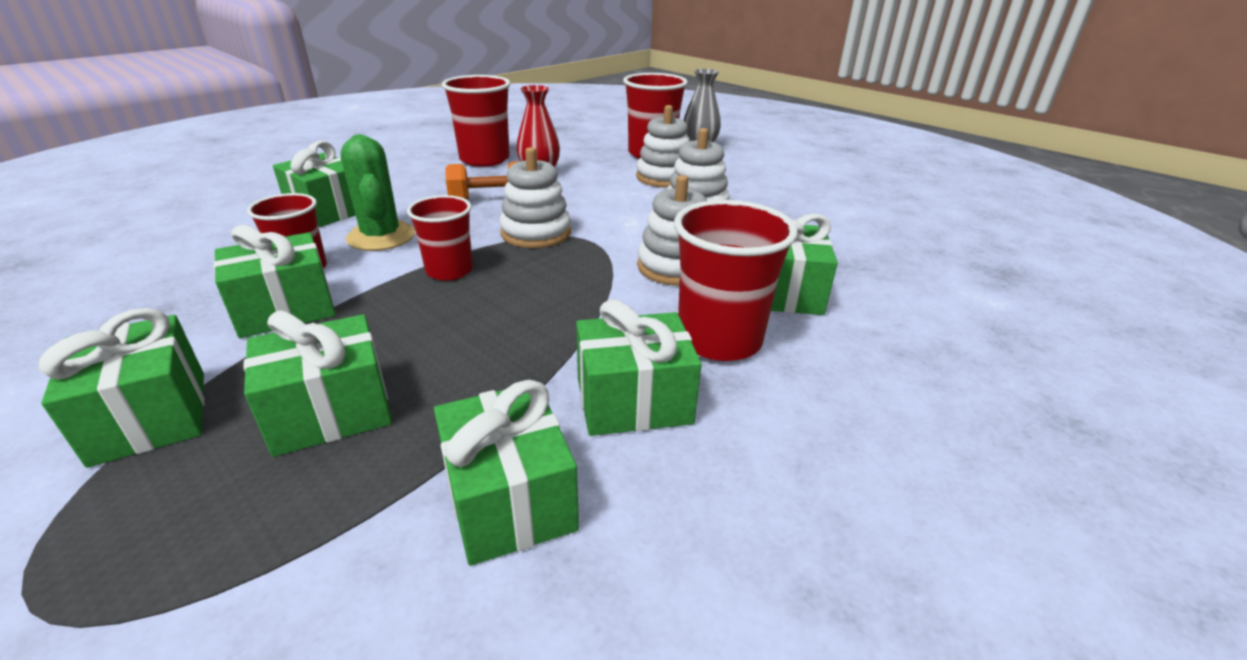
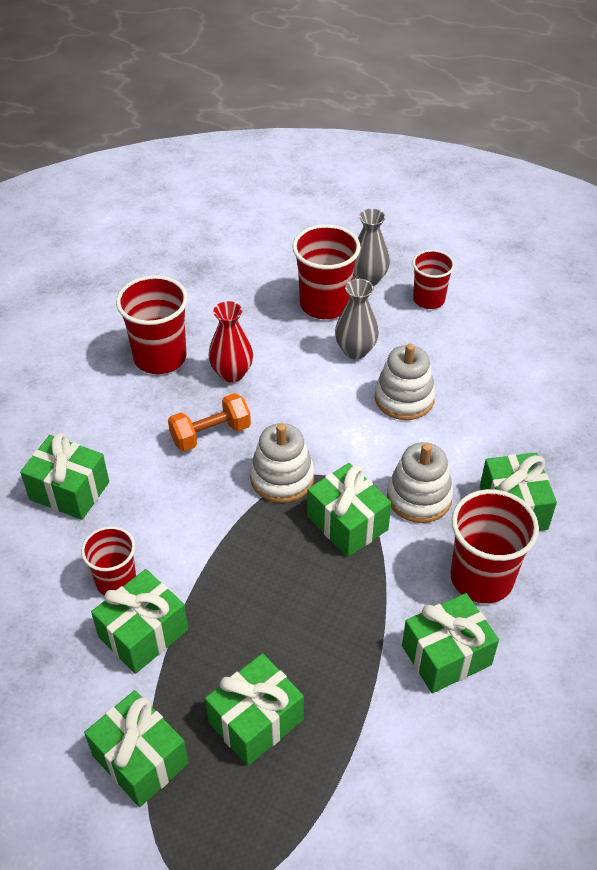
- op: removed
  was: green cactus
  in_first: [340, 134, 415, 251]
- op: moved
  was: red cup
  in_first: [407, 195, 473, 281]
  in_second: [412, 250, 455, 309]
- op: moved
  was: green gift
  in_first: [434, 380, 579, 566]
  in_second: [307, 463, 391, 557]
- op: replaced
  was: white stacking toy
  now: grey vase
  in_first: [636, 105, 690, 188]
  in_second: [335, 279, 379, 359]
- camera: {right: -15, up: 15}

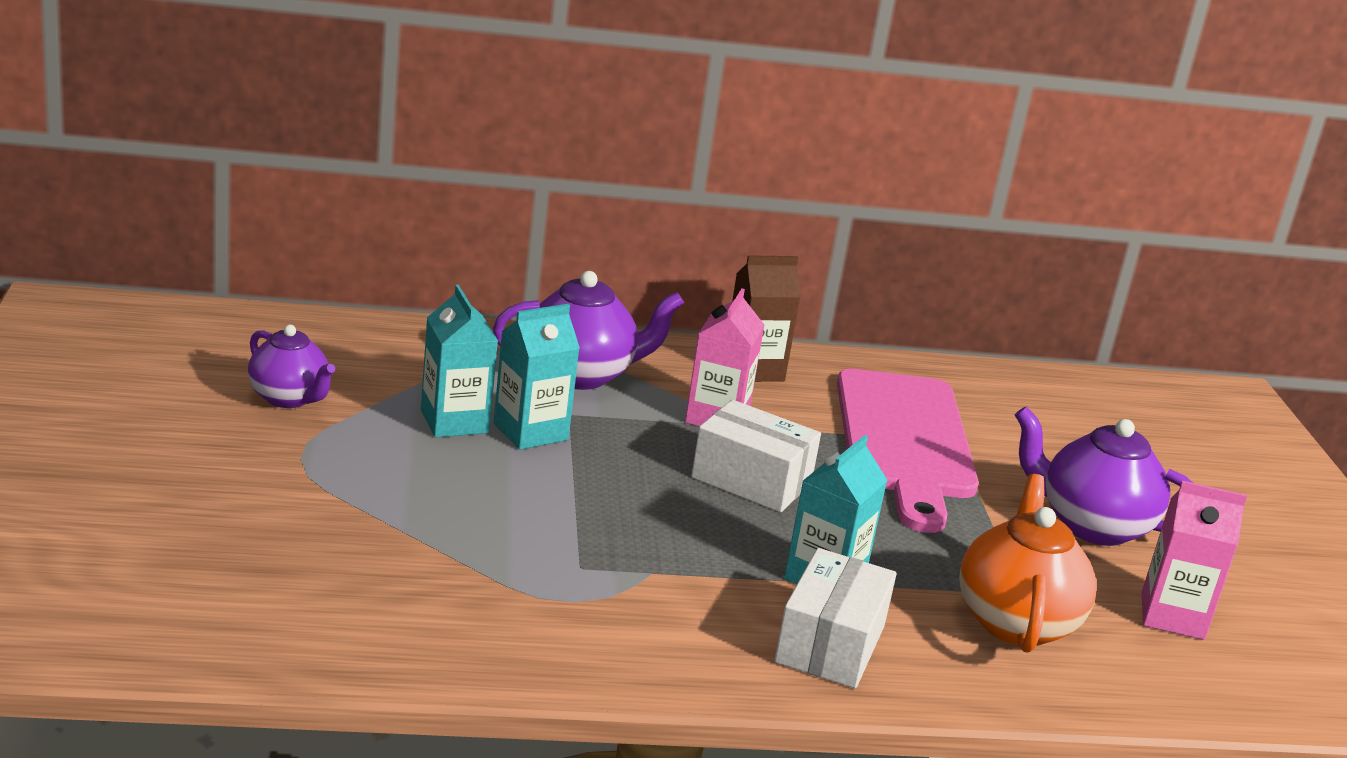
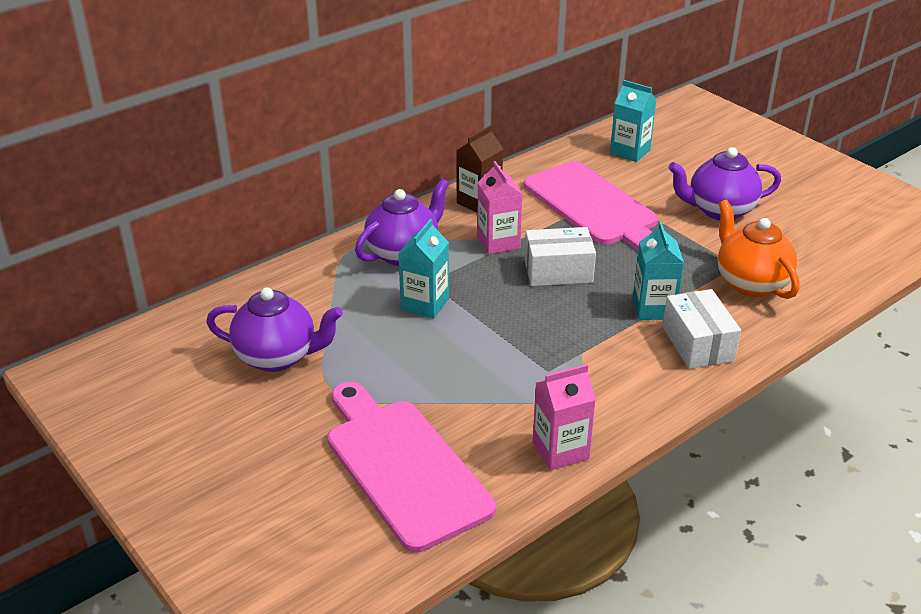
- op: added
  now: pink cutting board
  in_second: [327, 382, 496, 552]
- op: moved
  was: turquoise carton
  in_first: [421, 285, 498, 437]
  in_second: [610, 80, 657, 162]
- op: moved
  was: pink carton
  in_first: [1142, 481, 1247, 640]
  in_second: [533, 364, 596, 470]
- op: resized
  was: purple teapot
  in_first: [248, 325, 335, 408]
  in_second: [206, 287, 343, 372]
  ratio: 1.51
- camera: {right: -30, up: 10}

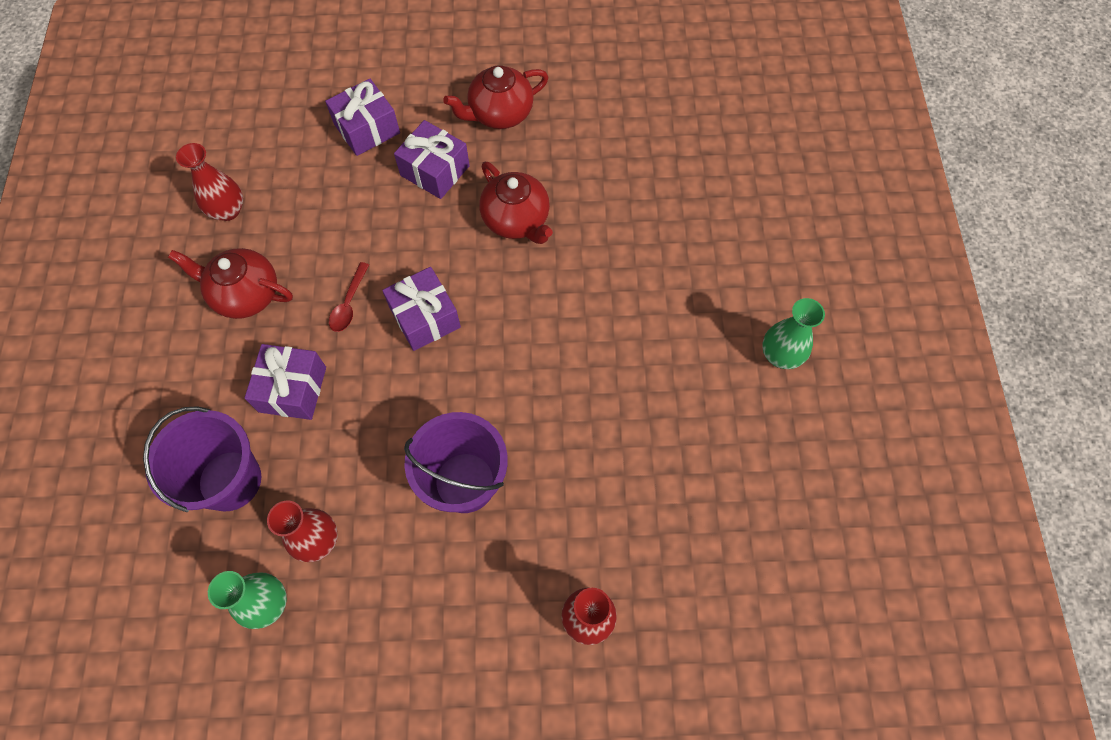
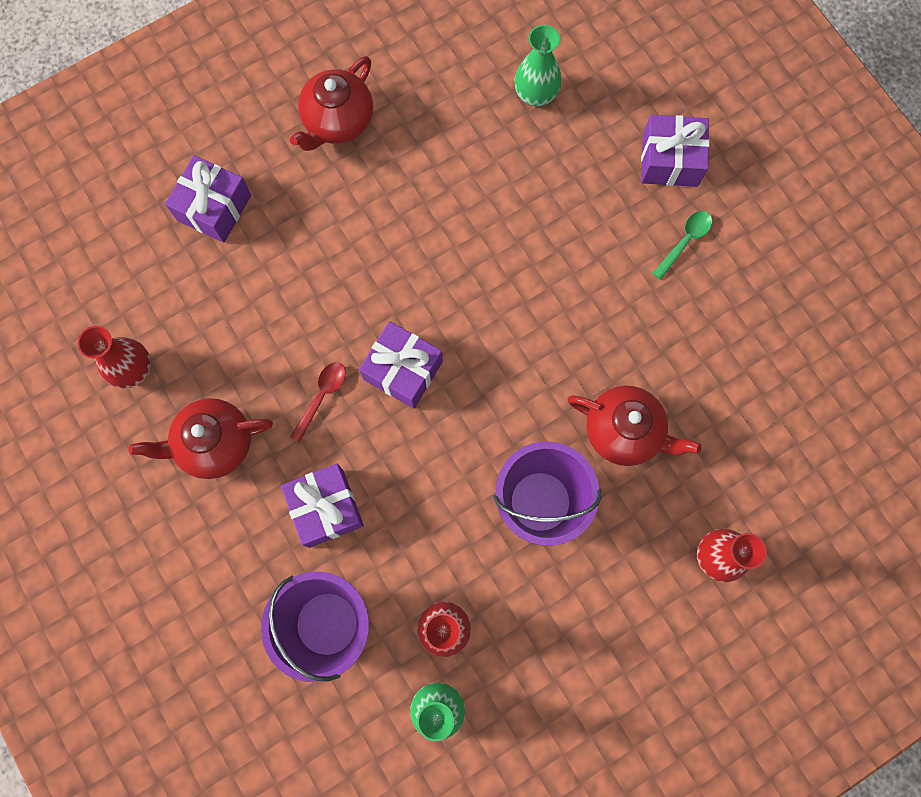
- op: added
  now: green spoon
  in_second: [652, 211, 712, 280]
- op: moved
  was: purple gift
  in_first: [394, 120, 470, 199]
  in_second: [641, 115, 709, 187]
- op: moved
  was: red teapot
  in_first: [479, 161, 553, 244]
  in_second: [567, 385, 702, 466]
- op: moved
  was: green vase
  in_first: [762, 298, 825, 369]
  in_second: [514, 25, 562, 106]
- op: turned
  was: red spoon
  in_first: [329, 262, 369, 332]
  in_second: [290, 362, 346, 442]
  clockwise: -135
- camera: {right: -30, up: 10}

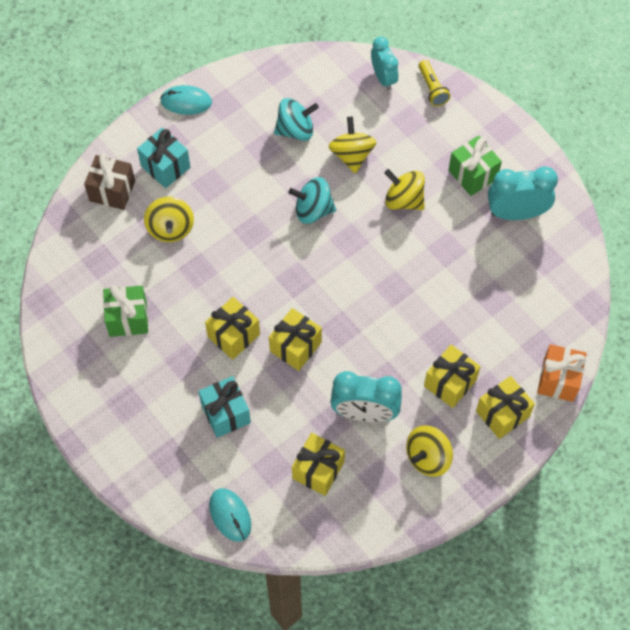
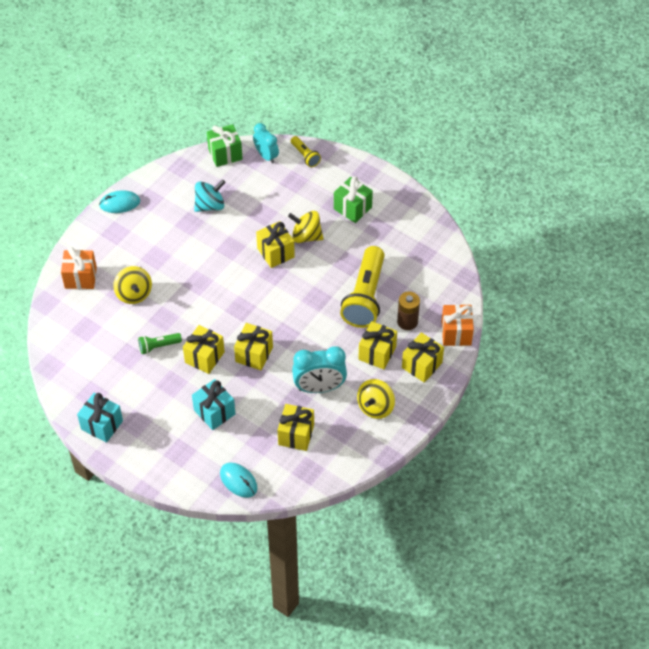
- op: removed
  was: turquoise spinning top
  in_first: [289, 177, 336, 224]
- op: removed
  was: yellow spinning top
  in_first: [328, 117, 376, 173]
- op: removed
  was: turquoise clock
  in_first: [488, 166, 558, 220]
- op: added
  now: green flashlight
  in_second: [138, 333, 182, 354]
- op: added
  now: yellow gift
  in_second: [256, 221, 295, 268]
- op: added
  now: yellow flashlight
  in_second: [340, 246, 385, 328]
- op: added
  now: brown battery
  in_second: [397, 292, 420, 330]
- op: moved
  was: green gift
  in_first: [103, 285, 148, 337]
  in_second: [207, 124, 242, 167]
- op: moved
  was: turquoise gift
  in_first: [137, 127, 190, 188]
  in_second: [77, 393, 123, 443]
- op: recoloured
  was: brown gift
  now: orange gift
  in_first: [84, 154, 135, 210]
  in_second: [61, 247, 97, 289]
- camera: {right: -15, up: -10}

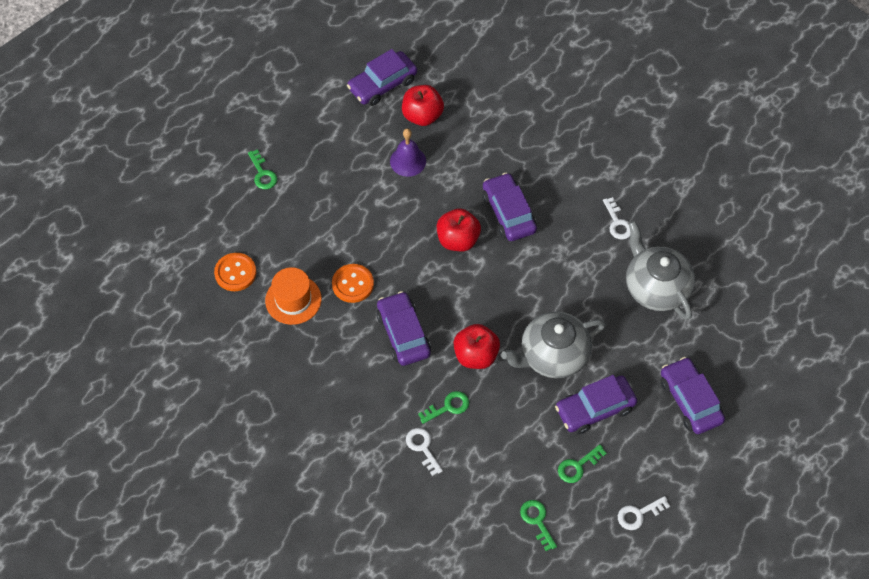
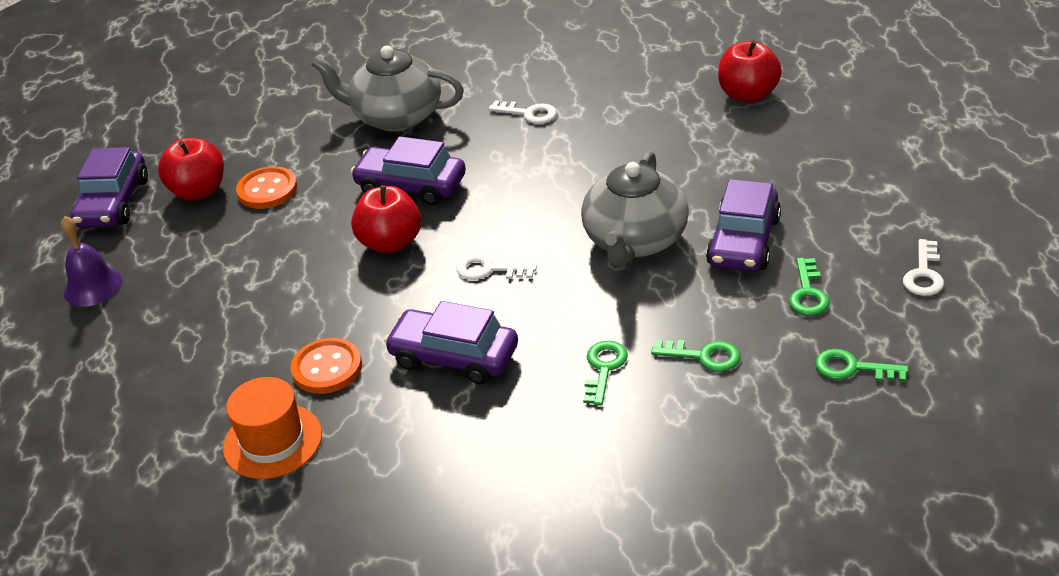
- op: removed
  was: purple car
  in_first: [661, 357, 725, 434]
- op: moved
  was: orange button
  in_first: [214, 253, 257, 291]
  in_second: [236, 166, 297, 209]
- op: moved
  was: green key
  in_first: [248, 149, 277, 189]
  in_second: [651, 340, 741, 372]
- op: moved
  was: purple bell
  in_first: [390, 128, 426, 177]
  in_second: [61, 216, 123, 307]
- op: moved
  was: white key
  in_first: [406, 428, 443, 476]
  in_second: [457, 254, 537, 280]
- op: moved
  was: red apple
  in_first: [453, 324, 500, 369]
  in_second: [718, 40, 782, 103]
- op: moved
  was: grey teapot
  in_first: [626, 221, 695, 320]
  in_second: [311, 46, 464, 132]
- camera: {right: -45, up: -20}

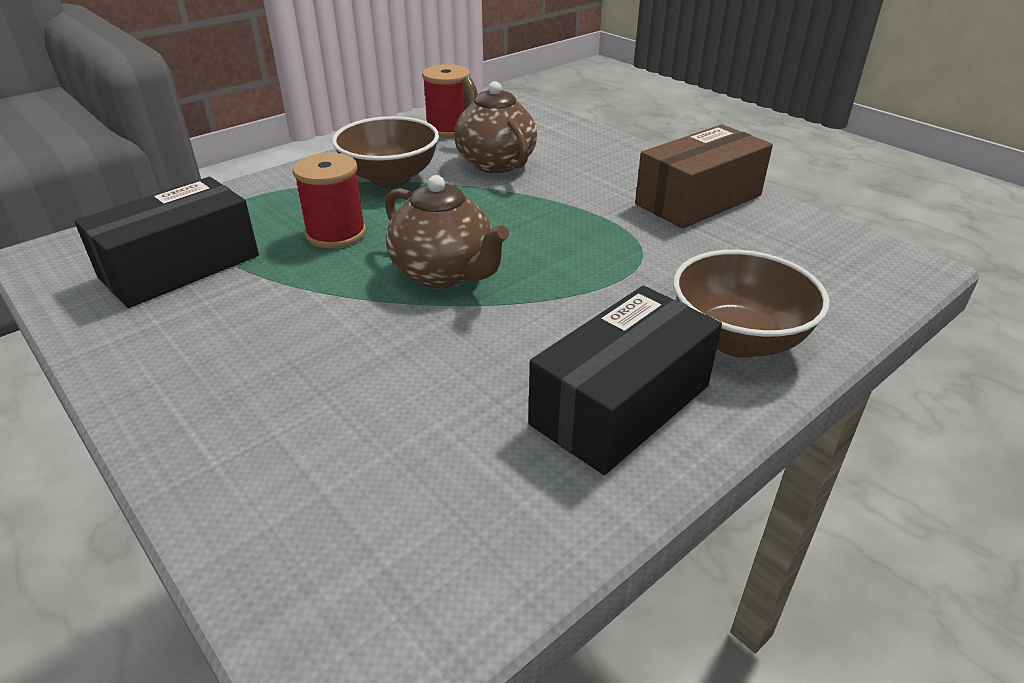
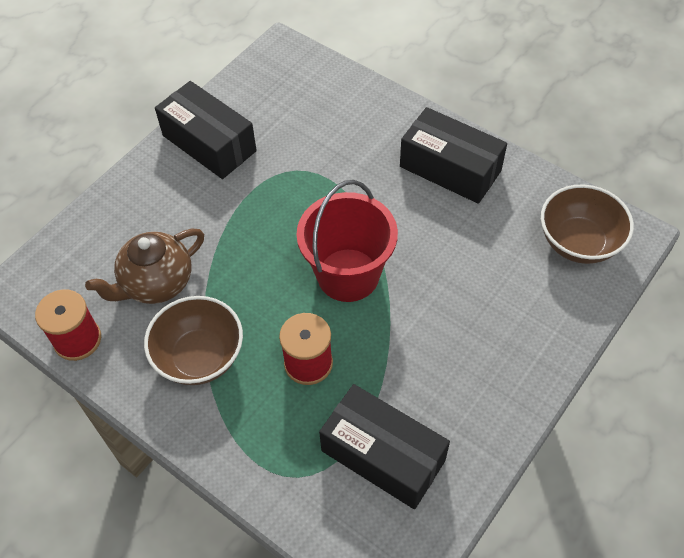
- op: moved
  was: brown bowl
  in_first: [673, 250, 830, 358]
  in_second: [541, 184, 634, 264]
- op: replaced
  was: brown teapot
  now: red bucket
  in_first: [385, 175, 509, 289]
  in_second: [296, 180, 398, 302]
- op: recoloured
  was: brown box
  now: black box
  in_first: [635, 124, 773, 229]
  in_second: [155, 81, 257, 179]
- camera: {right: -100, up: 20}

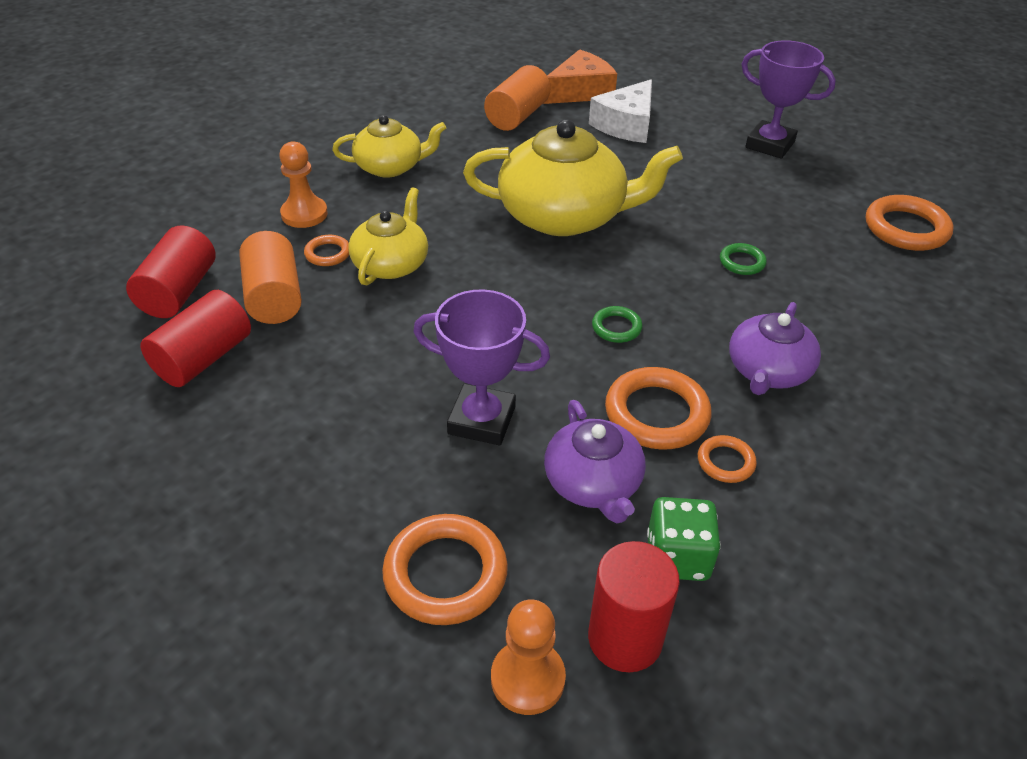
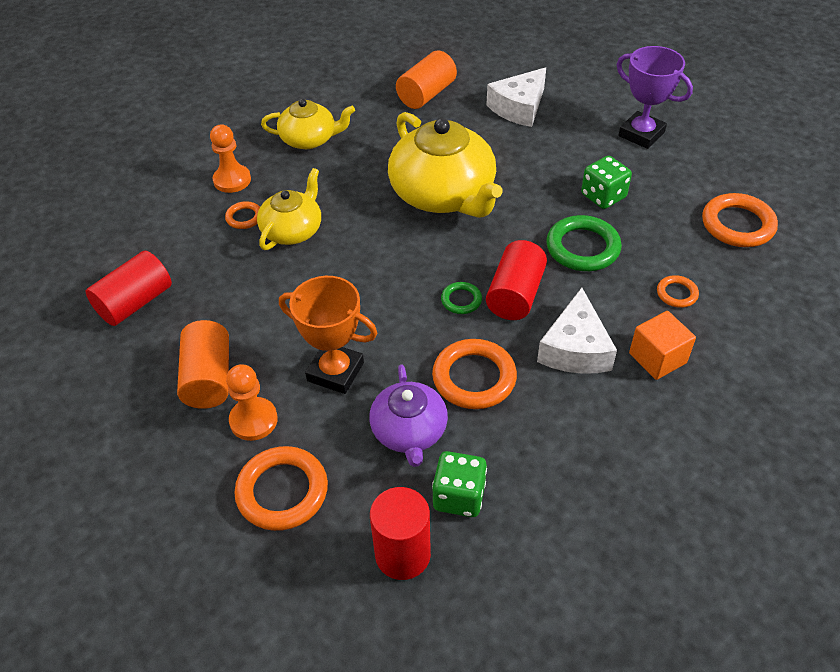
- op: removed
  was: orange cheese
  in_first: [543, 49, 617, 104]
- op: added
  now: green dice
  in_second: [581, 156, 632, 209]
- op: added
  now: orange cube
  in_second: [629, 311, 696, 380]
- op: moved
  was: red cylinder
  in_first: [126, 226, 215, 318]
  in_second: [486, 240, 547, 320]
- op: moved
  was: orange cylinder
  in_first: [239, 231, 302, 324]
  in_second: [177, 320, 229, 409]
- op: moved
  was: orange pawn
  in_first: [491, 600, 566, 715]
  in_second: [226, 364, 278, 441]
- op: moved
  was: orange ring
  in_first: [698, 435, 757, 483]
  in_second: [657, 275, 699, 308]
- op: replaced
  was: purple teapot
  now: white cheese
  in_first: [729, 302, 821, 395]
  in_second: [537, 288, 617, 374]
- op: recoloured
  was: purple trophy
  now: orange trophy
  in_first: [413, 289, 550, 445]
  in_second: [279, 276, 378, 394]
- op: turned
  was: yellow teapot
  in_first: [463, 119, 683, 236]
  in_second: [388, 112, 502, 218]
  clockwise: 45
- op: resized
  was: green ring
  in_first: [720, 243, 767, 275]
  in_second: [546, 215, 622, 271]
  ratio: 1.89
- camera: {right: 10, up: 5}

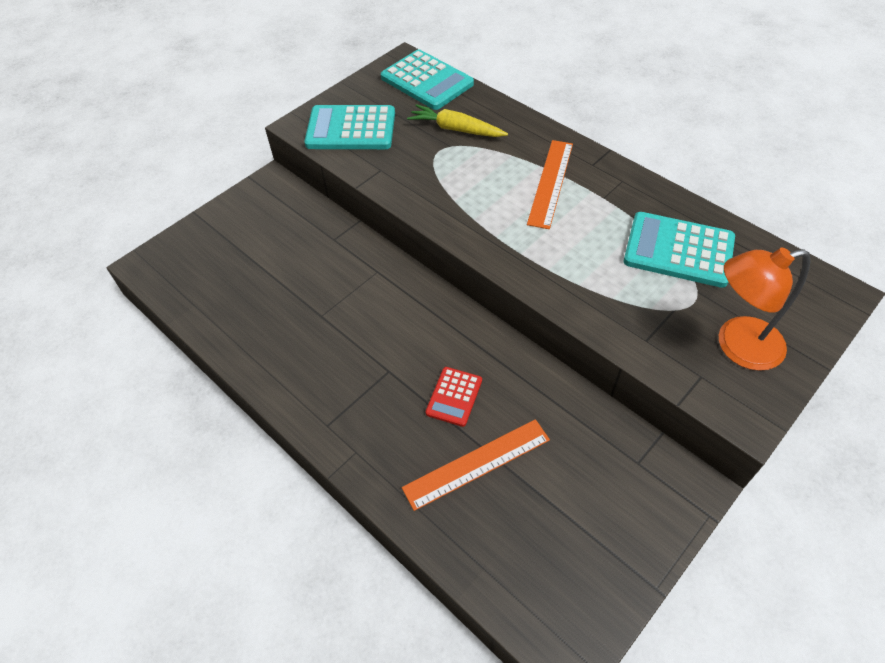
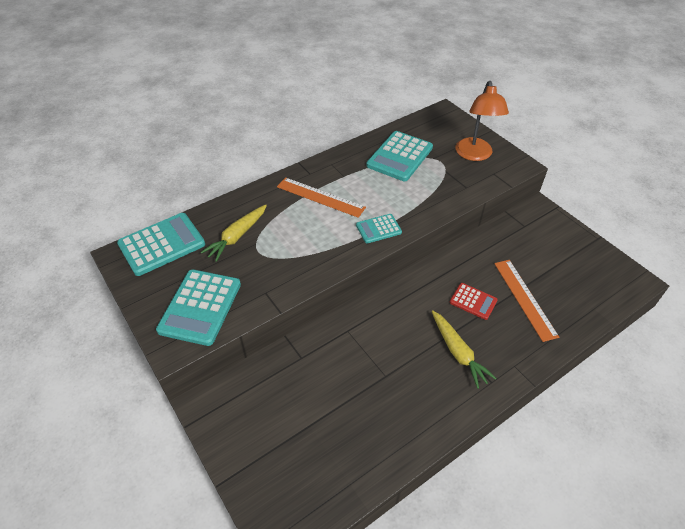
- op: added
  now: turquoise calculator
  in_second: [356, 214, 402, 243]
- op: added
  now: yellow carrot
  in_second: [431, 310, 497, 389]
- camera: {right: -80, up: -5}

